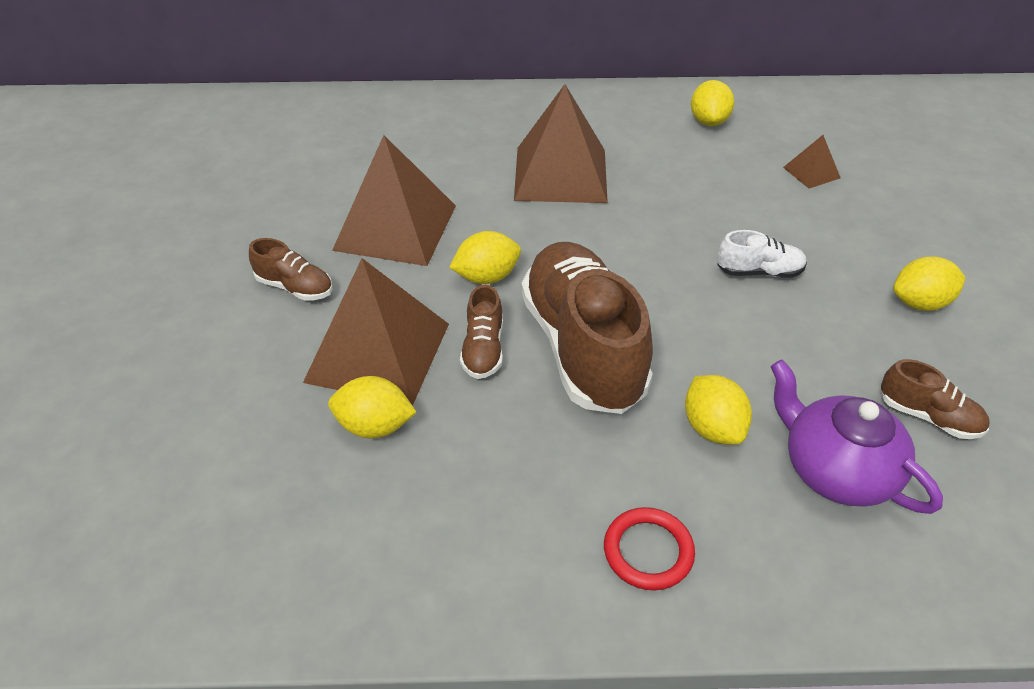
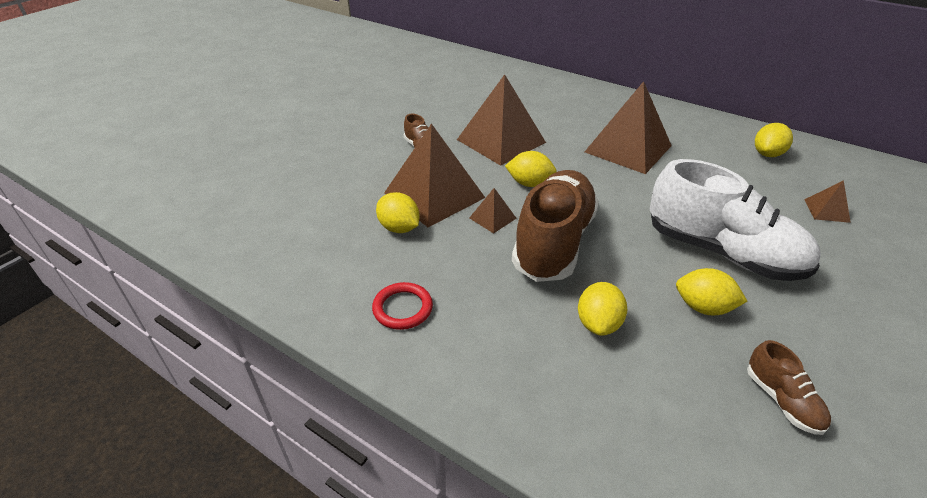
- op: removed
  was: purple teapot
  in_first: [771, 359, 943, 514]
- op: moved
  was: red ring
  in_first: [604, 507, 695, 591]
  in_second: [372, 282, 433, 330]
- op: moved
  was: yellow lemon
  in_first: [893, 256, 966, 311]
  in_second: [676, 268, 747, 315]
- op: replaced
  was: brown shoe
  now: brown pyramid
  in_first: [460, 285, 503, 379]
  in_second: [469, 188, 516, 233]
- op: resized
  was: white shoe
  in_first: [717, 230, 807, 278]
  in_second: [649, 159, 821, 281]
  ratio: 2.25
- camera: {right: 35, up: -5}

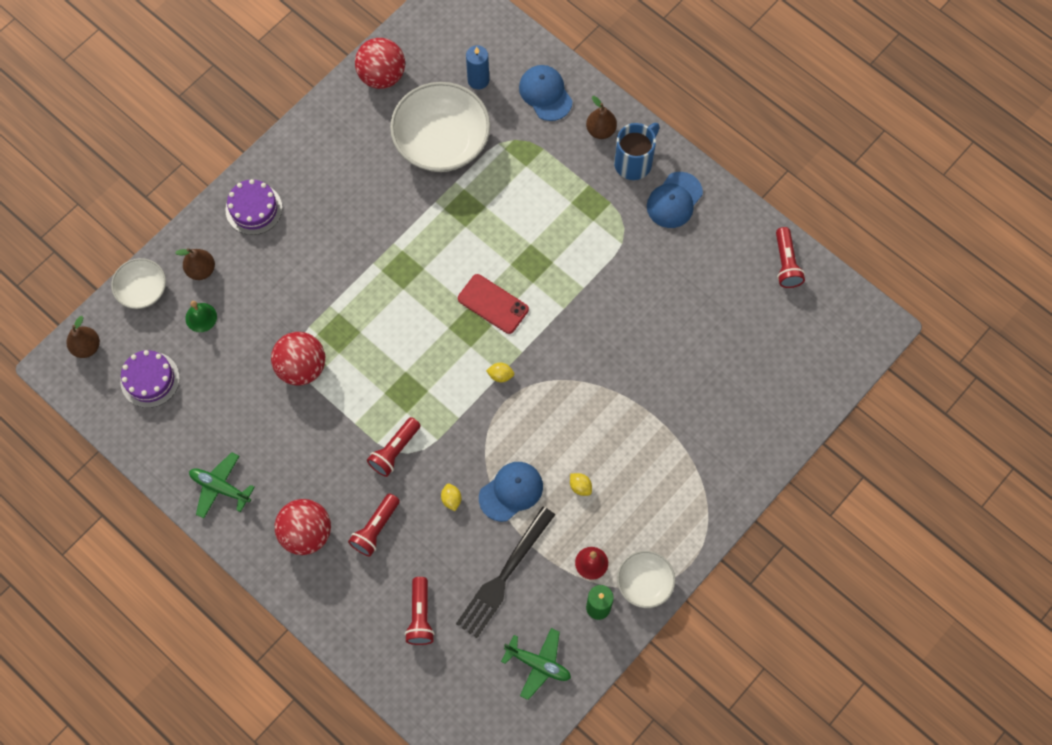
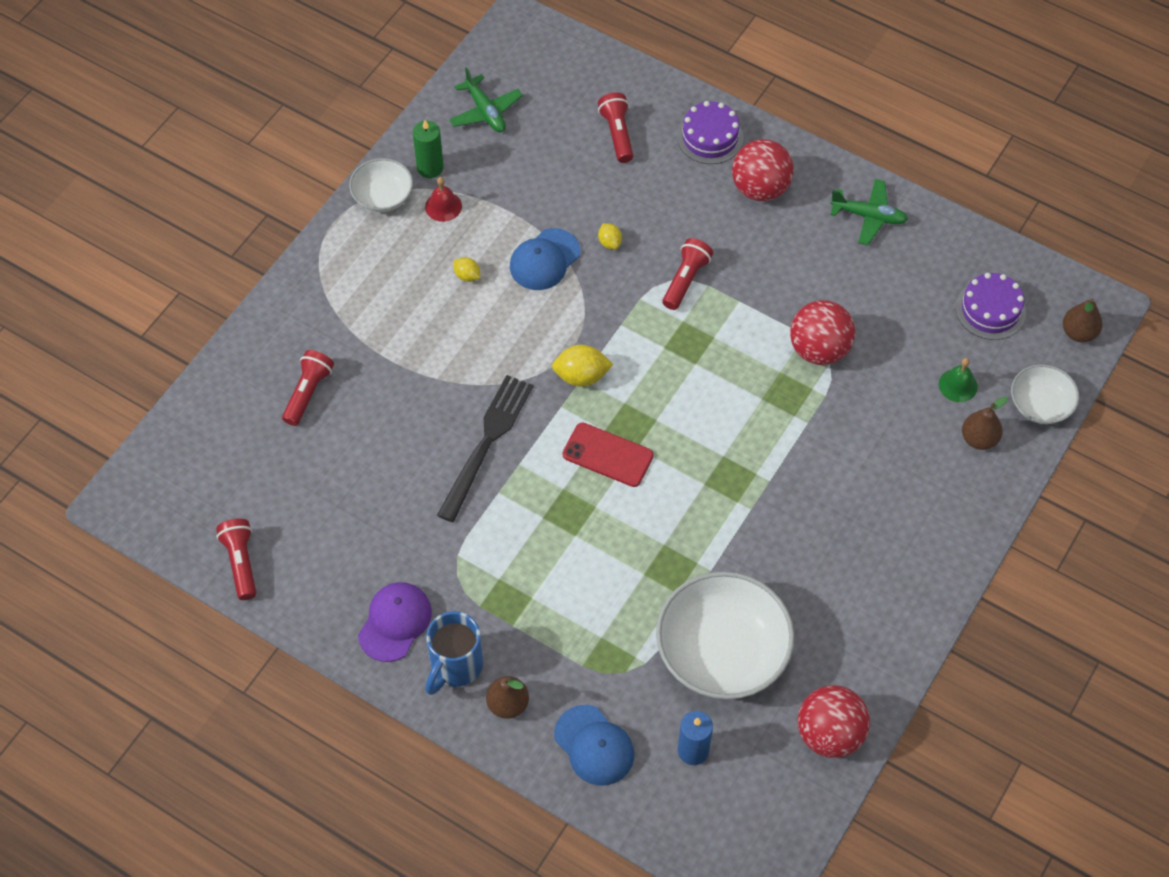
- op: moved
  was: purple cake
  in_first: [225, 179, 282, 235]
  in_second: [677, 101, 744, 164]
- op: moved
  was: red flashlight
  in_first: [348, 493, 400, 557]
  in_second: [282, 350, 334, 426]
- op: moved
  was: black fork
  in_first: [456, 506, 555, 638]
  in_second: [437, 375, 533, 522]
- op: recoloured
  was: blue cap
  now: purple cap
  in_first: [647, 172, 703, 228]
  in_second: [358, 582, 432, 662]
- op: turned
  was: green plane
  in_first: [501, 628, 571, 700]
  in_second: [449, 67, 523, 132]
  clockwise: -135
- op: resized
  was: yellow lemon
  in_first: [486, 363, 514, 382]
  in_second: [552, 345, 613, 387]
  ratio: 1.74
- camera: {right: 170, up: -10}

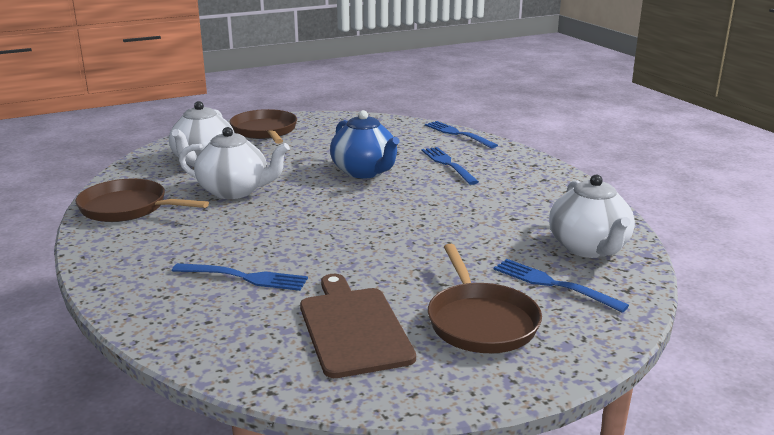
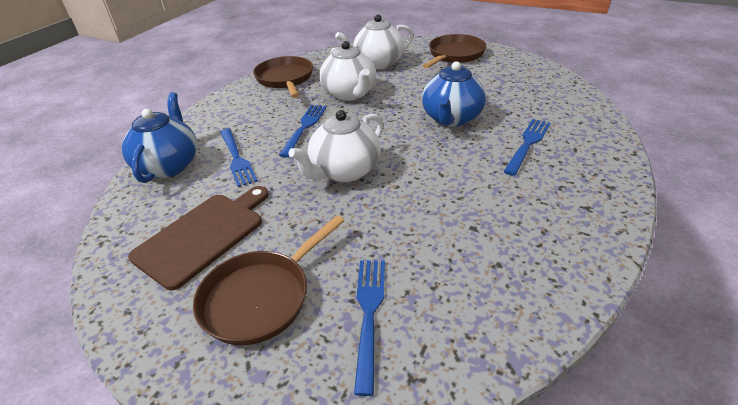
- op: added
  now: blue teapot
  in_second: [122, 92, 197, 183]
- op: moved
  was: blue fork
  in_first: [425, 121, 498, 148]
  in_second: [279, 105, 327, 158]
- op: moved
  was: white teapot
  in_first: [549, 174, 635, 258]
  in_second: [288, 110, 384, 182]
- camera: {right: 55, up: 15}

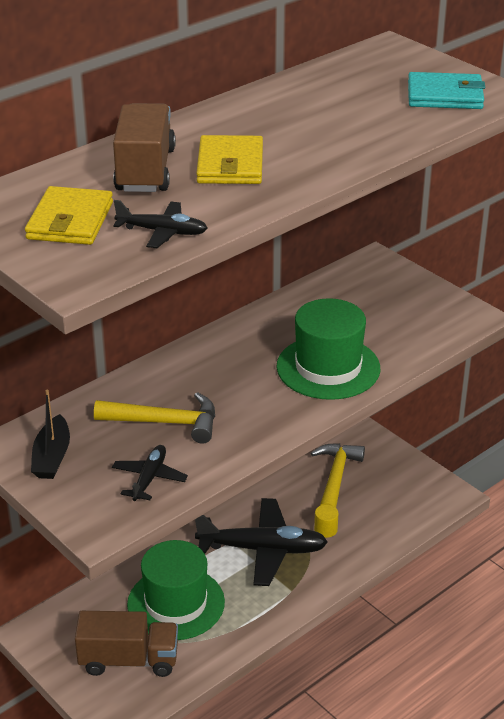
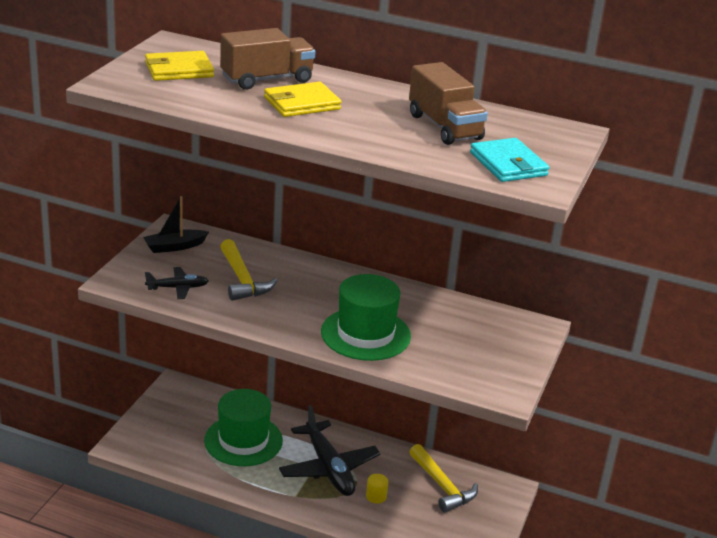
- op: removed
  was: black plane
  in_first: [113, 200, 208, 248]
- op: moved
  was: brown truck
  in_first: [75, 611, 178, 677]
  in_second: [409, 62, 488, 145]
- op: turned
  was: yellow hammer
  in_first: [311, 443, 365, 508]
  in_second: [409, 444, 478, 513]
  clockwise: 75
- camera: {right: 60, up: -5}

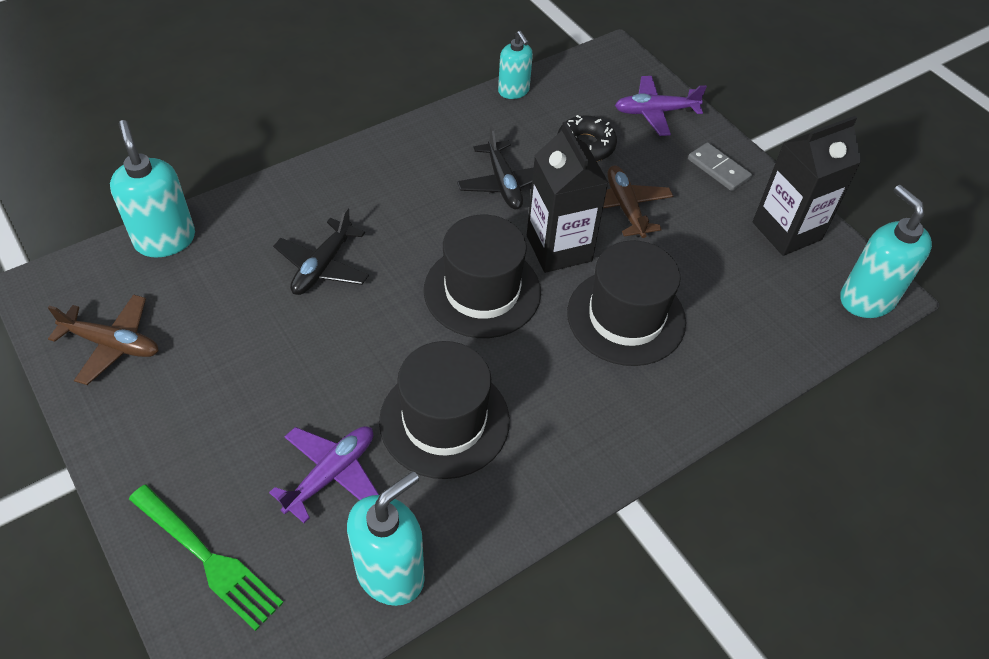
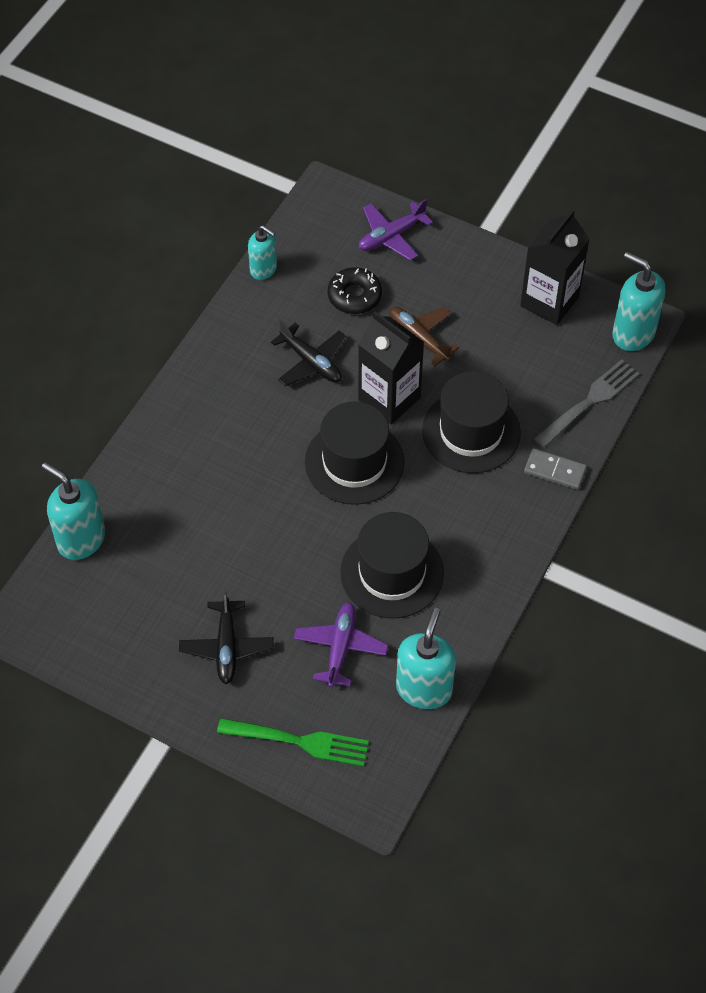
- op: removed
  was: brown plane
  in_first: [47, 294, 159, 385]
- op: added
  now: grey fork
  in_second: [534, 359, 640, 448]
- op: moved
  was: black plane
  in_first: [273, 207, 369, 295]
  in_second: [179, 589, 274, 684]
- op: moved
  was: grey domino
  in_first: [688, 142, 752, 191]
  in_second: [524, 448, 587, 490]
- camera: {right: -25, up: 5}

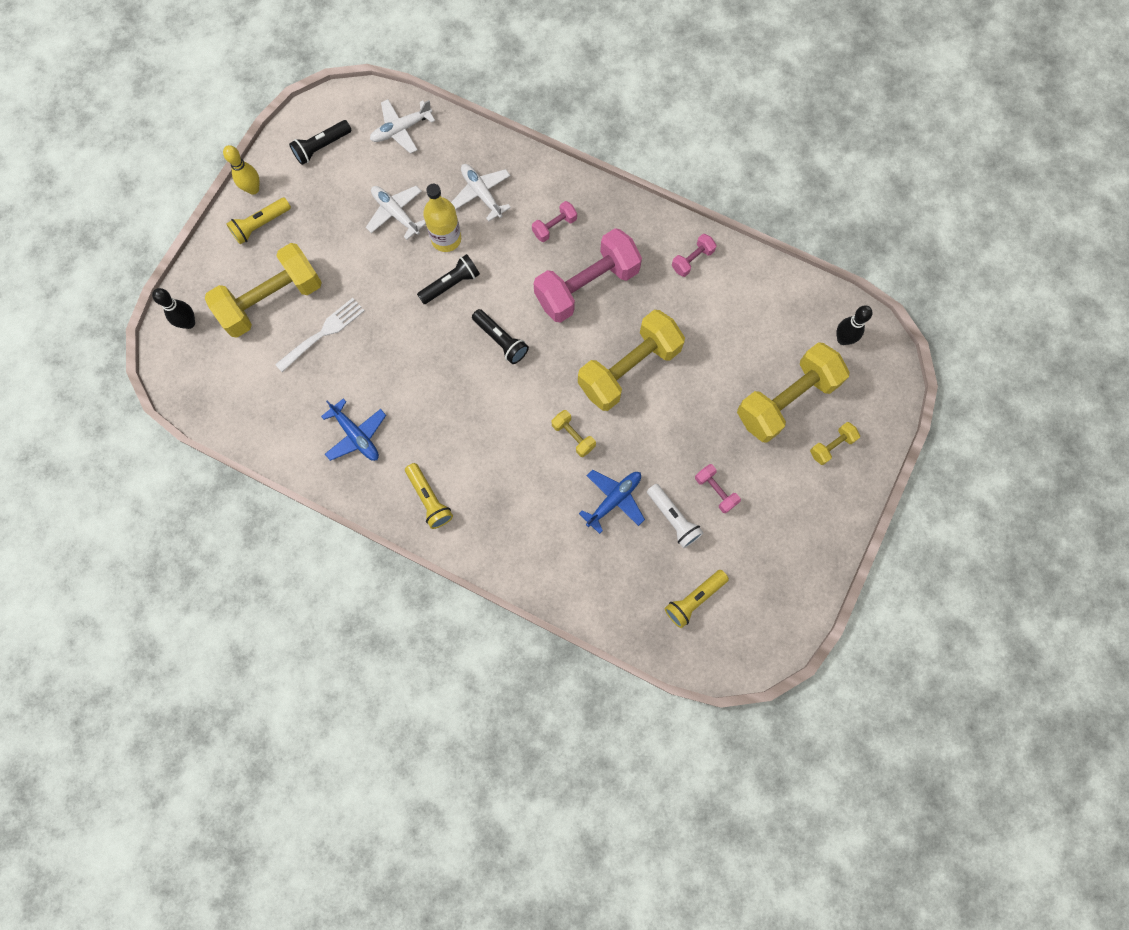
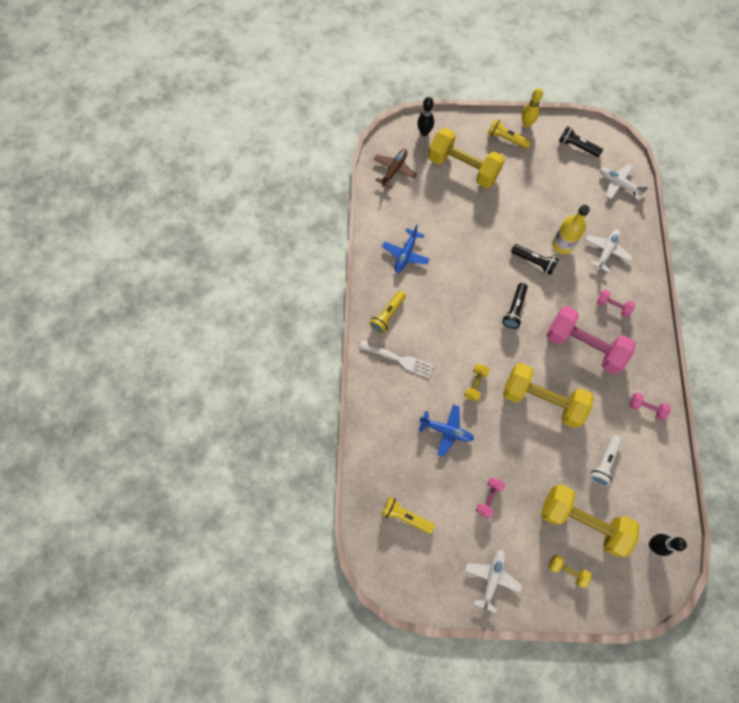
- op: added
  now: brown plane
  in_second: [374, 149, 417, 188]
- op: moved
  was: white fork
  in_first: [275, 298, 365, 372]
  in_second: [359, 340, 434, 378]
- op: moved
  was: white plane
  in_first: [366, 186, 426, 240]
  in_second: [465, 550, 522, 613]
- op: moved
  was: white flashlight
  in_first: [647, 484, 704, 548]
  in_second: [590, 435, 622, 486]
- camera: {right: 65, up: -5}

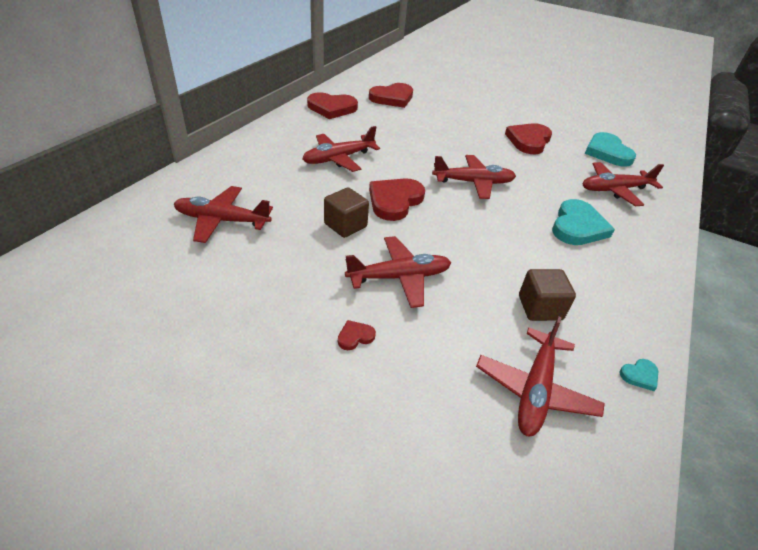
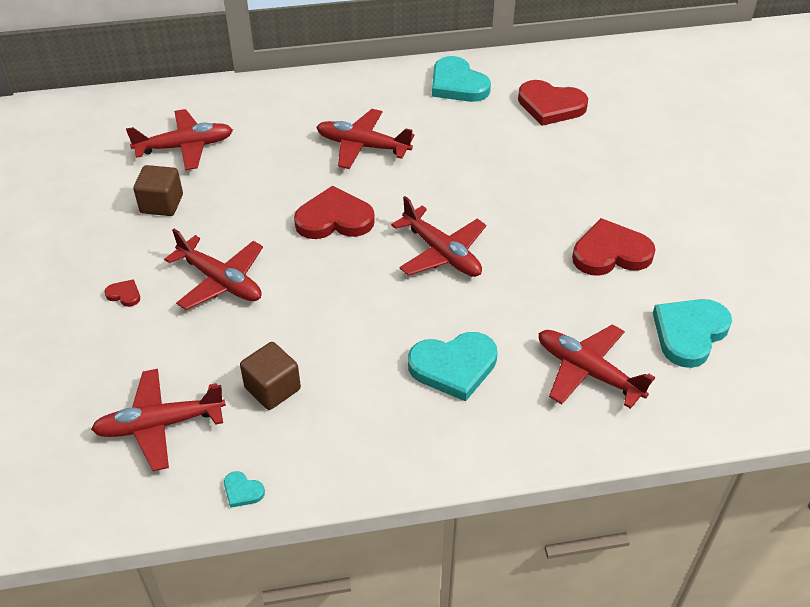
- op: moved
  was: brown cube
  in_first: [324, 187, 369, 238]
  in_second: [133, 165, 183, 216]
- op: recoloured
  was: red heart
  now: turquoise heart
  in_first: [307, 92, 358, 119]
  in_second: [432, 56, 491, 102]
- op: turned
  was: red plane
  in_first: [174, 186, 273, 243]
  in_second: [126, 109, 233, 170]
  clockwise: 105
- camera: {right: 55, up: 5}

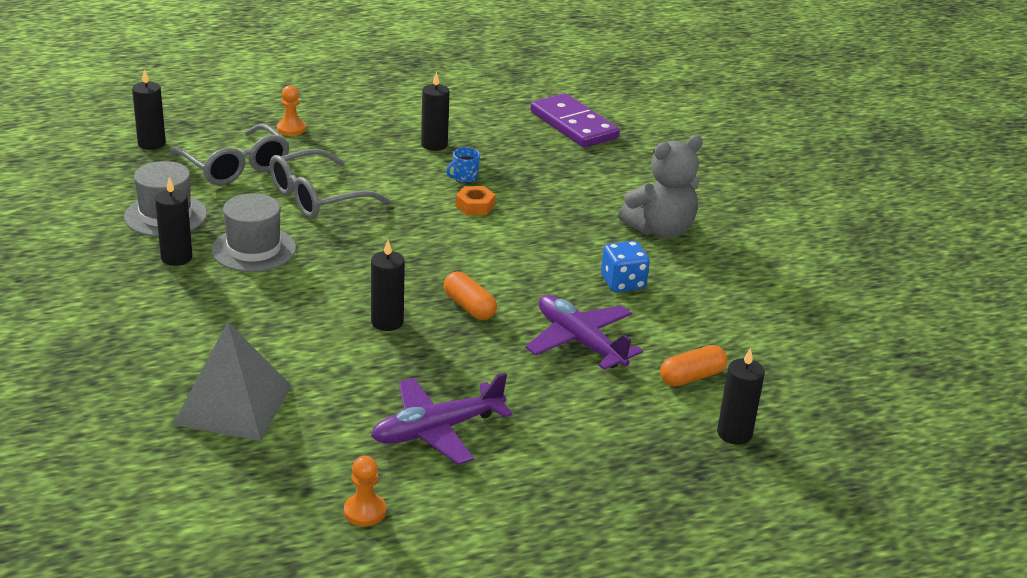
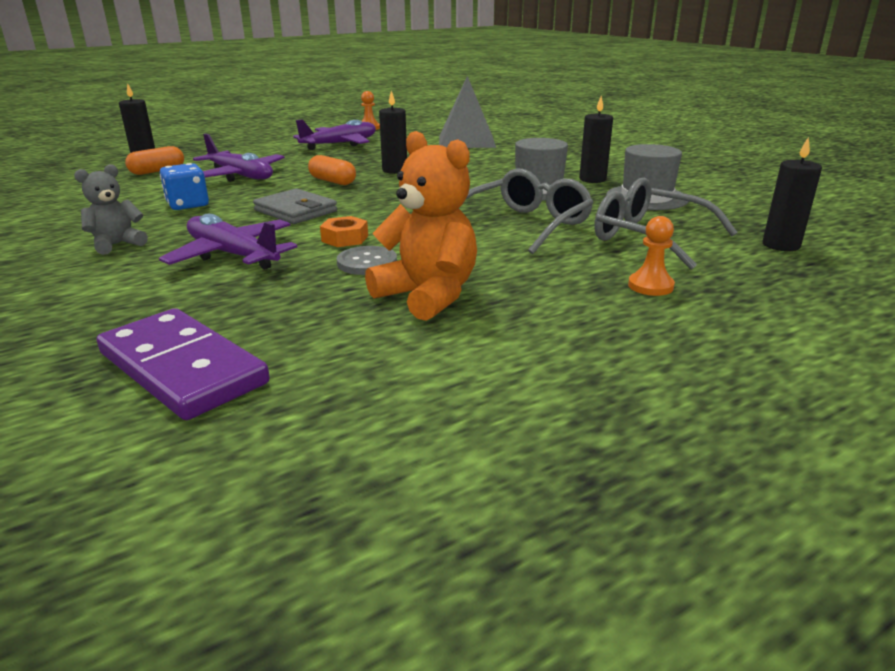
- op: added
  now: purple plane
  in_second: [159, 214, 297, 270]
- op: added
  now: grey wallet
  in_second: [253, 188, 337, 224]
- op: replaced
  was: black candle
  now: orange teddy bear
  in_first: [421, 72, 450, 151]
  in_second: [365, 131, 477, 321]
- op: replaced
  was: blue mug
  now: grey button
  in_first: [446, 147, 480, 183]
  in_second: [337, 246, 397, 275]
- op: resized
  was: grey teddy bear
  in_first: [618, 135, 703, 238]
  in_second: [74, 164, 148, 255]
  ratio: 0.6
- camera: {right: 170, up: -5}

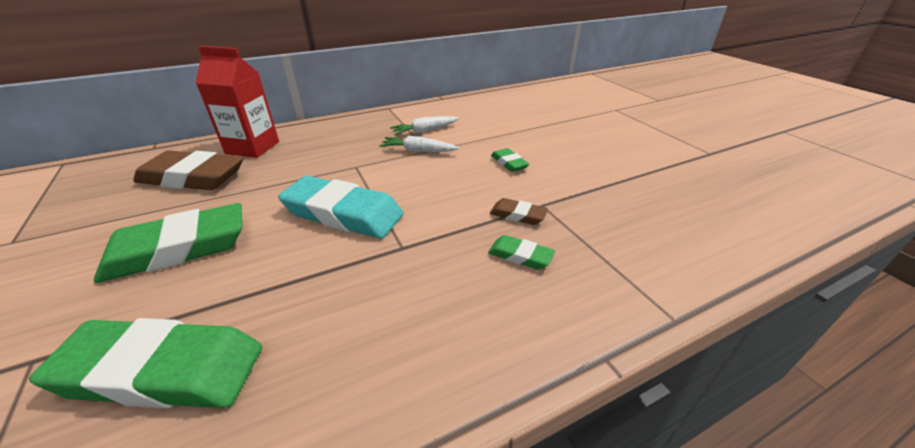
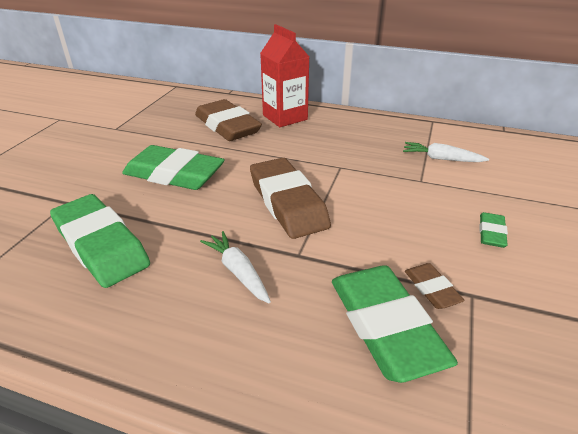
- op: moved
  was: white carrot
  in_first: [379, 136, 459, 152]
  in_second: [200, 231, 271, 304]
- op: recoloured
  was: turquoise eraser
  now: brown eraser
  in_first: [278, 176, 404, 239]
  in_second: [250, 158, 331, 239]
- op: resized
  was: green eraser
  in_first: [488, 235, 555, 270]
  in_second: [332, 265, 458, 383]
  ratio: 2.14
- camera: {right: 45, up: 0}

